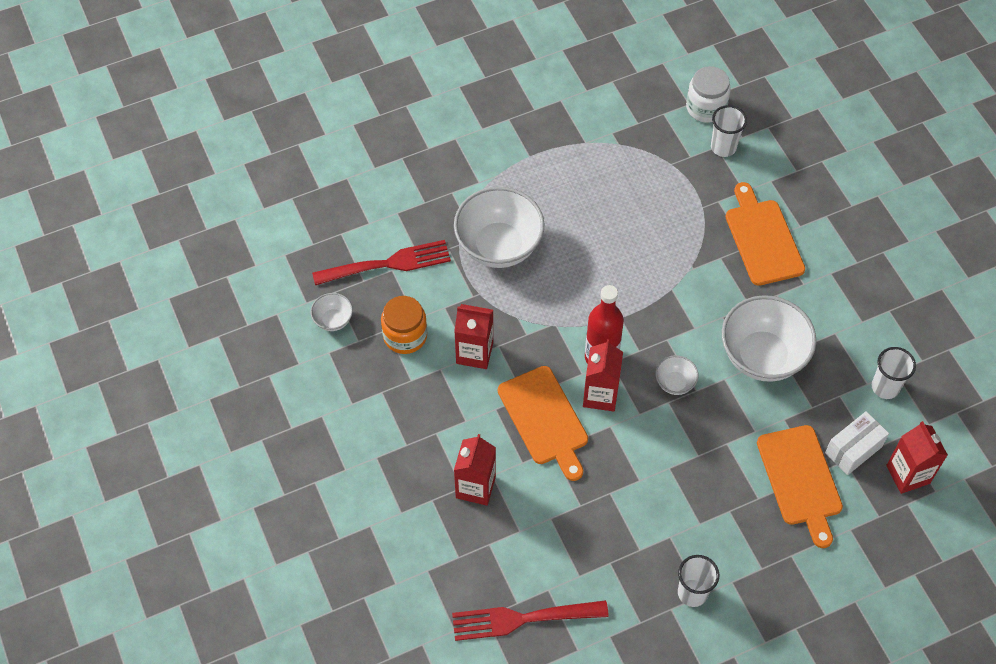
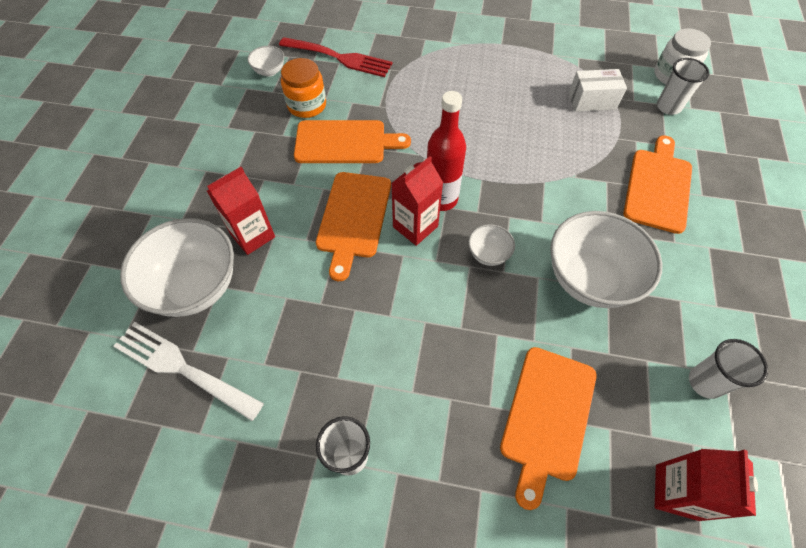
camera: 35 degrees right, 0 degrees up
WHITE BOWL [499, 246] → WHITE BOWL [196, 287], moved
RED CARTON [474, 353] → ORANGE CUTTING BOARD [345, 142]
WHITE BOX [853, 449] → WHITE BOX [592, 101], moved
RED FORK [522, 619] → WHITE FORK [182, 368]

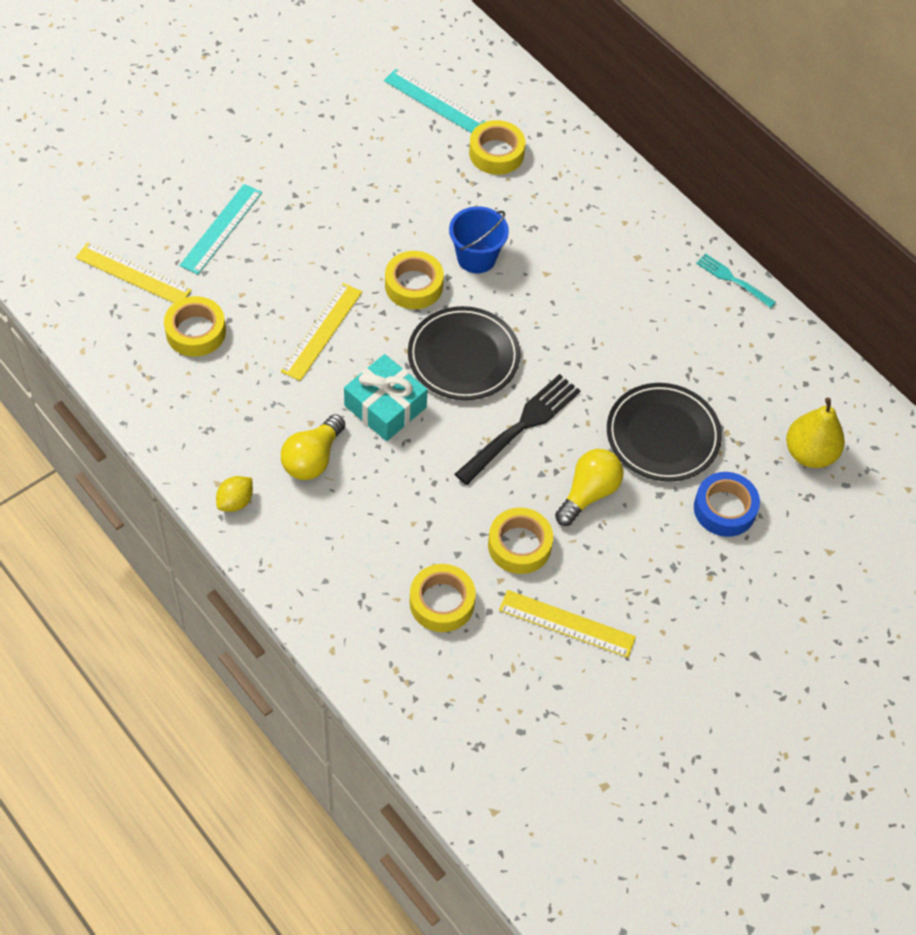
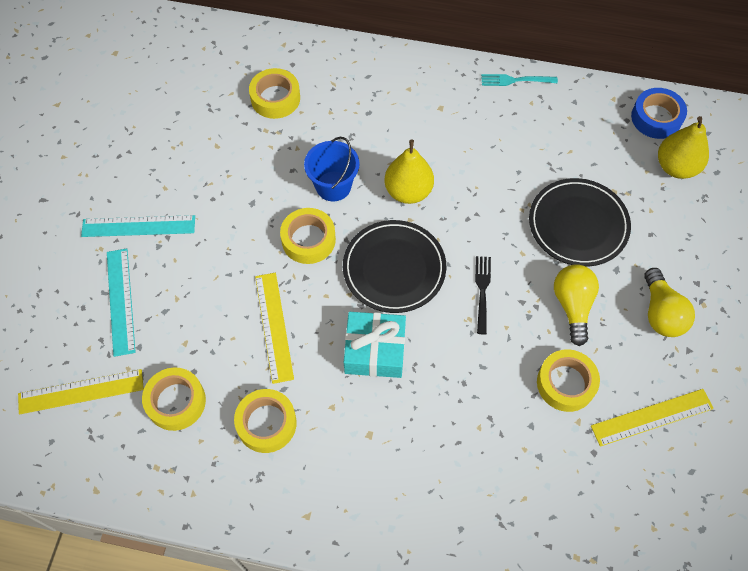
camera: 35 degrees left, 5 degrees up
TURQUOISE RULER [434, 101] → TURQUOISE RULER [138, 226], moved
BLACK FORK [521, 427] → BLACK FORK [482, 291], x0.58
YELLOW LIGHT BULB [313, 458] → YELLOW LIGHT BULB [661, 313], moved
BLUE TAPE [724, 509] → BLUE TAPE [656, 118], moved
YELLOW LEMON [235, 502] → -
YELLOW TAPE [442, 602] → YELLOW TAPE [266, 423], moved
- → YELLOW PEAR [408, 191]

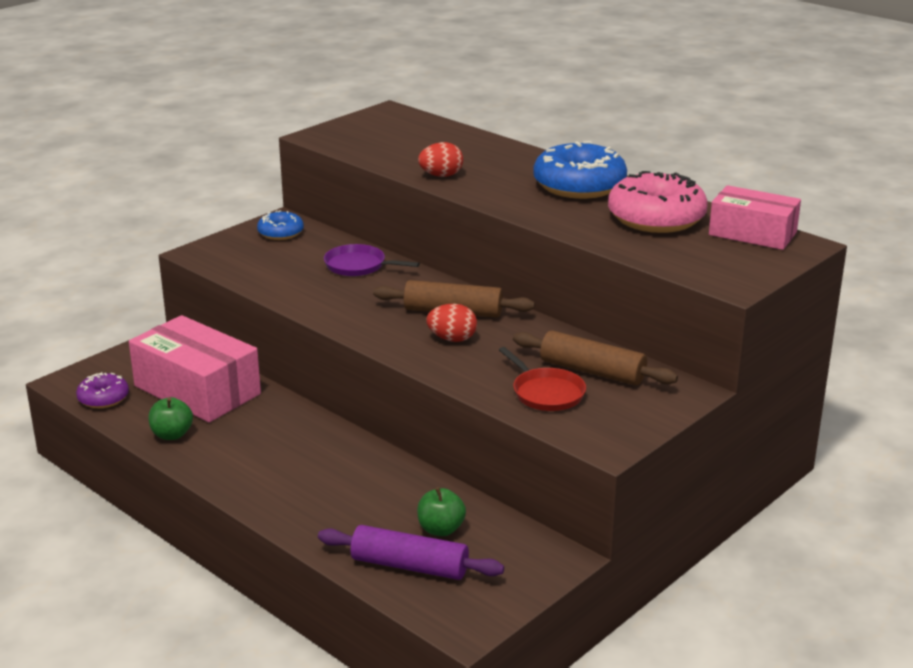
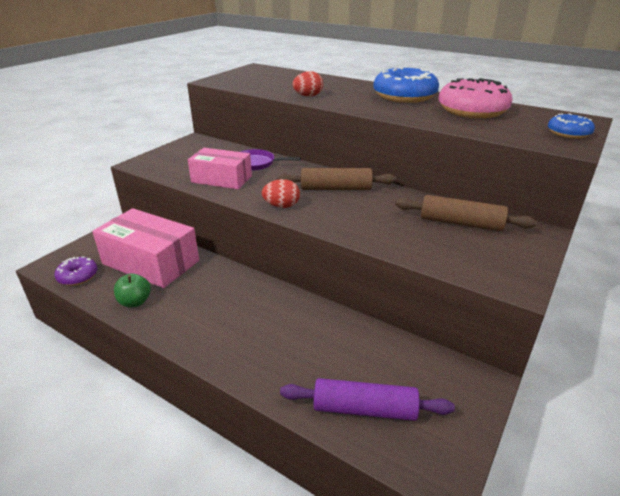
camera: 10 degrees left, 5 degrees up
PINK BOX [752, 233] → PINK BOX [221, 179], moved
BLUE DONUT [280, 233] → BLUE DONUT [568, 133], moved
RED EGG [452, 339] → RED EGG [281, 206], moved
RED PAN [546, 393] → -
GREEN APPLE [441, 529] → -

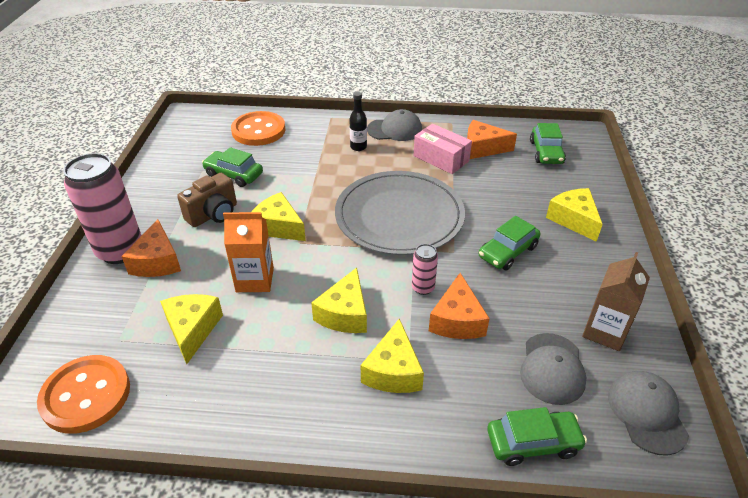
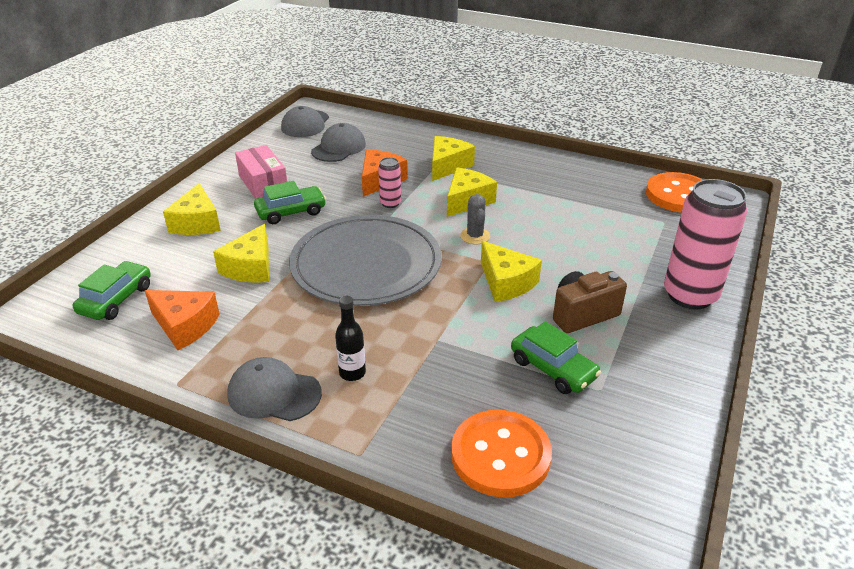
camera: 160 degrees left, 5 degrees down
PINK BOX [441, 158] → PINK BOX [263, 184], moved
ORANGE CARTON [255, 280] → -
ORANGE CHEESE [157, 261] → -
BROWN CARTON [605, 331] → -
YELLOW CHEESE [192, 330] → YELLOW CHEESE [250, 267], moved
GREEN CAR [533, 443] → -
- → GREY CACTUS [475, 236]

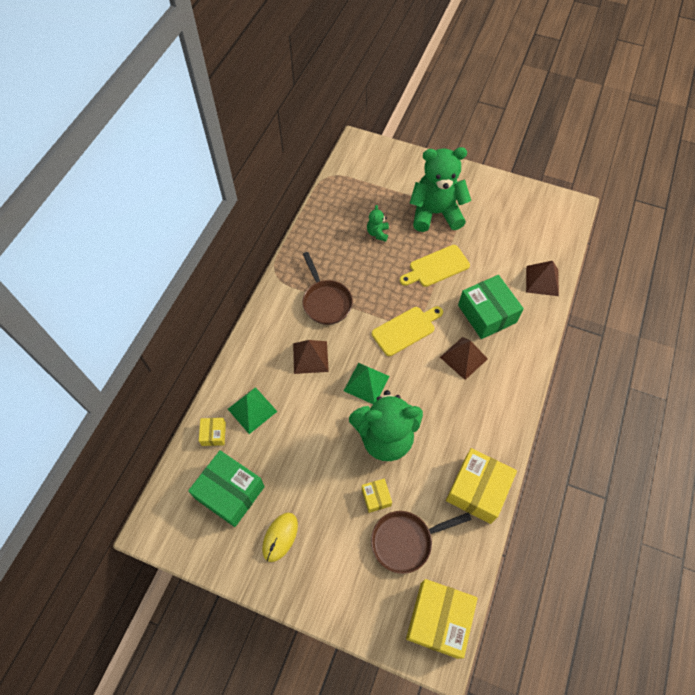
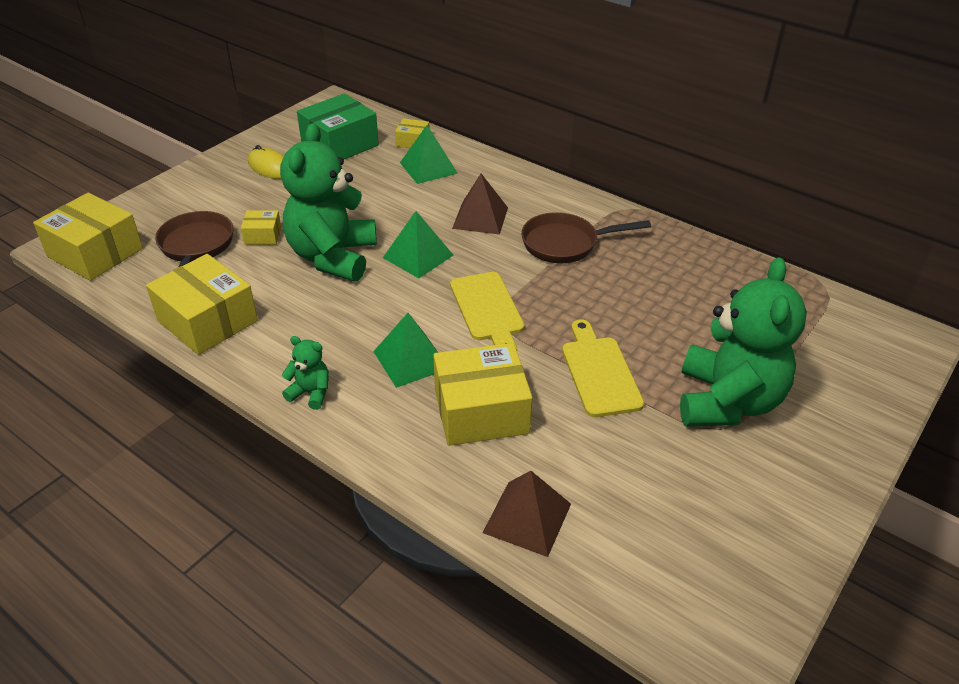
camera: 105 degrees right, 20 degrees down
GREEN TEDDY BEAR [377, 233] → GREEN TEDDY BEAR [310, 393], moved
GREEN BOX [486, 314] → YELLOW BOX [481, 411]
BROWN PYRAMID [463, 358] → GREEN PYRAMID [411, 360]

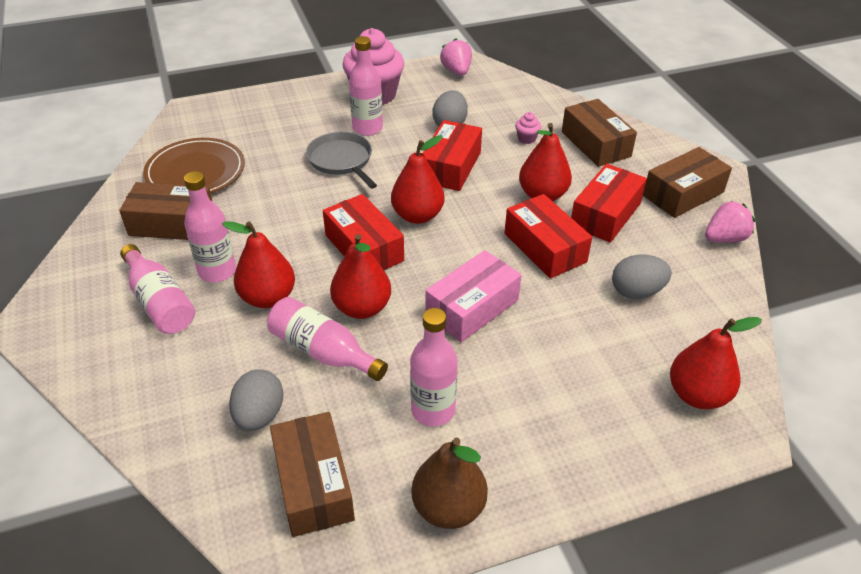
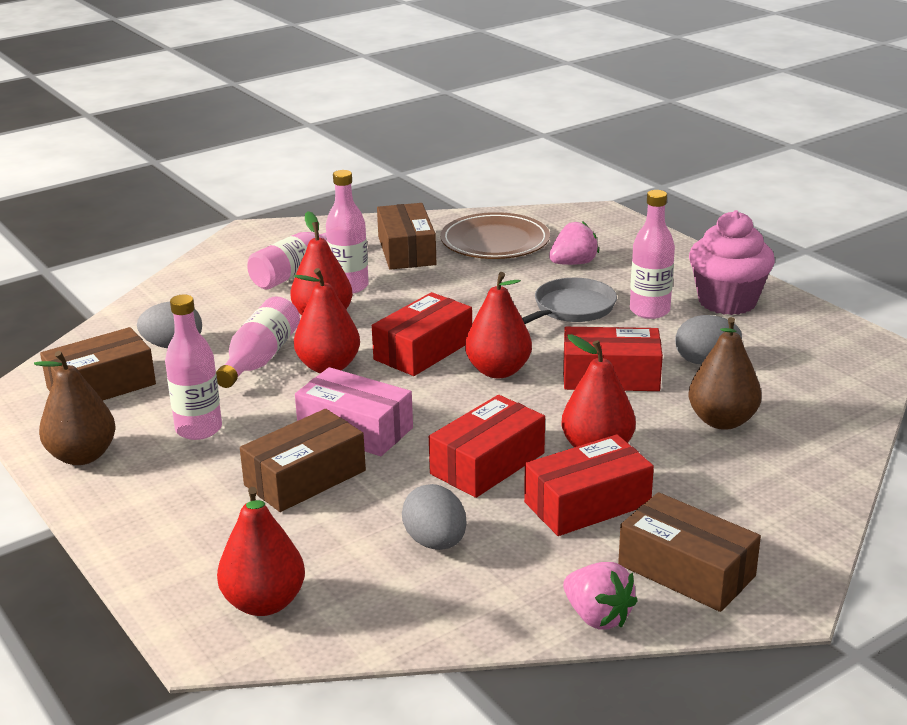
camera: 75 degrees right, 15 degrees down
PINK STRAWBERRY [456, 71] → PINK STRAWBERRY [573, 263], moved
BROWN BOX [595, 144] → BROWN BOX [305, 478], moved
PINK CUPCAKE [526, 139] → BROWN PEAR [722, 421]
RED BOX [605, 214] → RED BOX [587, 503], 45 degrees counterclockwise

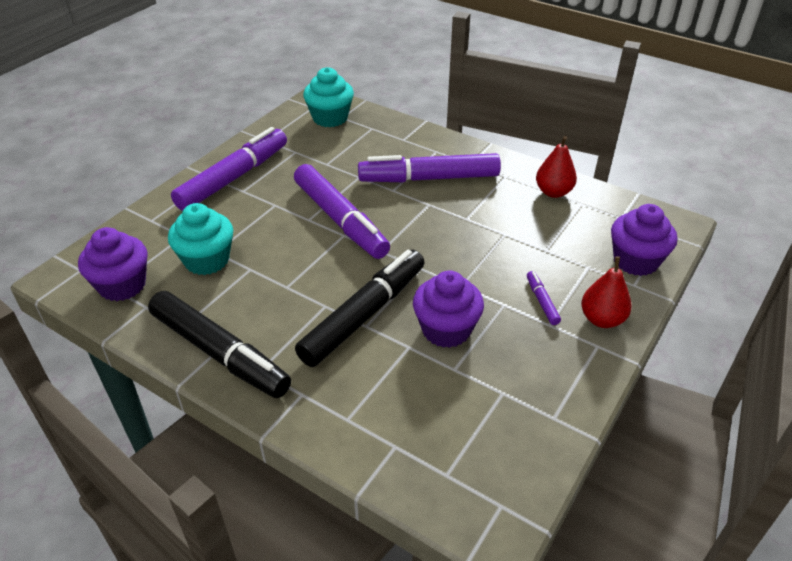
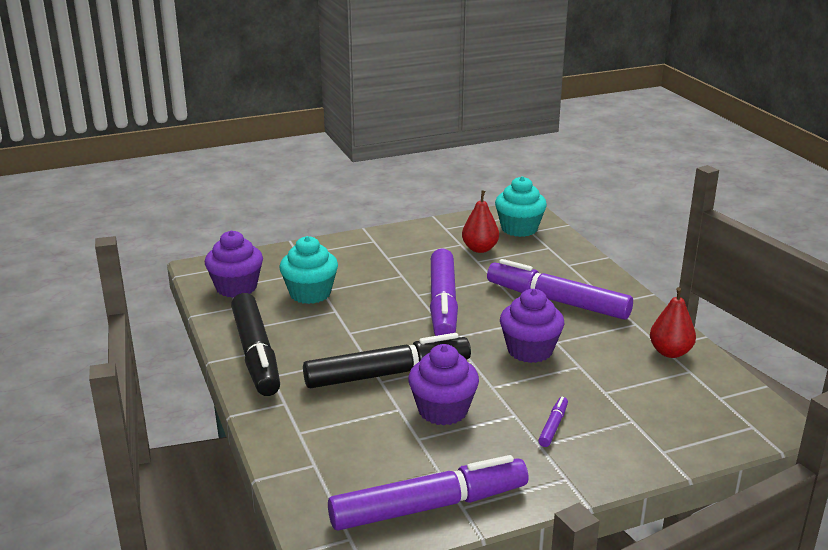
camera: 35 degrees right, 15 degrees down
PURPLE MARKER [234, 178] → PURPLE MARKER [429, 506], moved
PURPLE CUPCAKE [635, 261] → PURPLE CUPCAKE [530, 350], moved
RED PEAR [602, 319] → RED PEAR [480, 249], moved

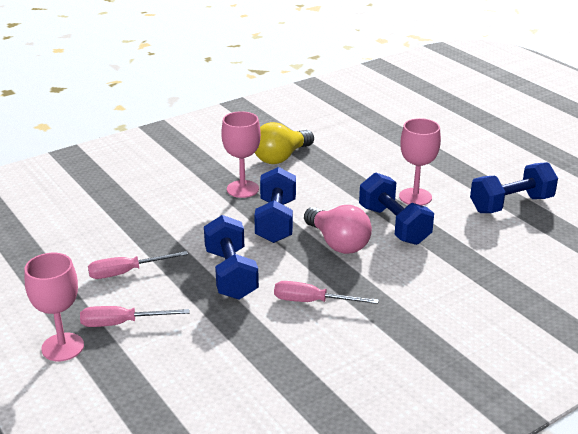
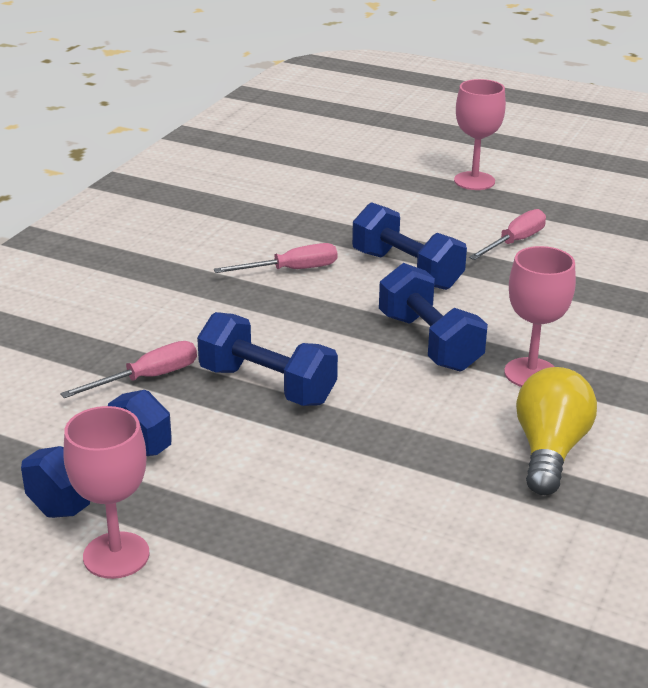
camera: 150 degrees right, 0 degrees up
PINK GOBLET [415, 197] → PINK GOBLET [116, 555], moved
PINK LIGHT BULB [338, 243] → -
PINK SCREWDRIVER [122, 323] → PINK SCREWDRIVER [147, 378], moved

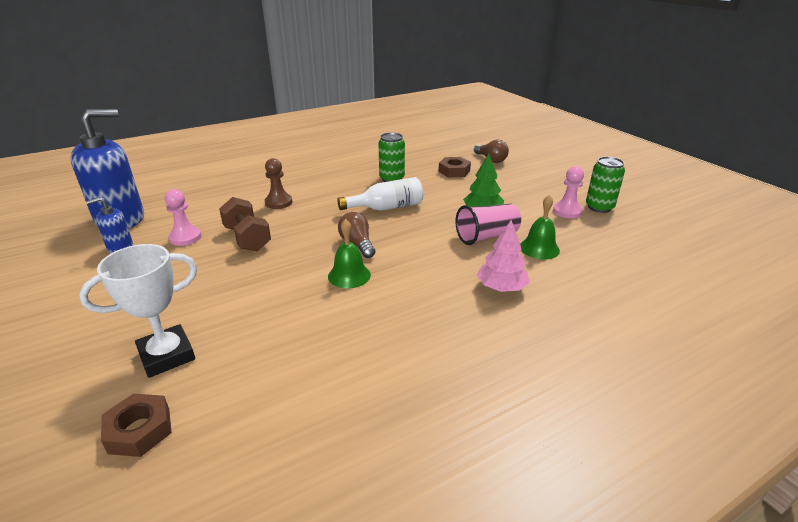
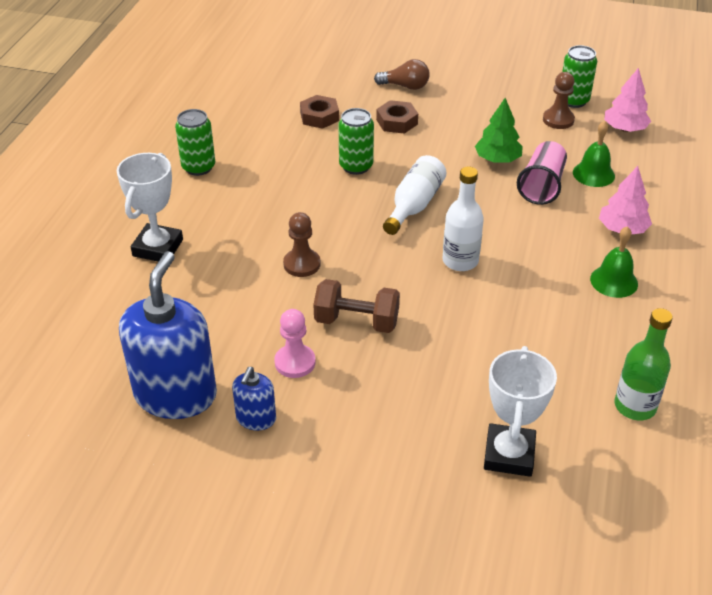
camera: 45 degrees left, 10 degrees up
PINK PAWN [567, 211] → BROWN PAWN [558, 120]
BROWN LIGHT BULB [357, 244] → WHITE BOTTLE [460, 261]
GREEN BELL [349, 275] → GREEN BELL [614, 281], moved
BROWN NUT [139, 430] → BROWN NUT [319, 116], moved
- → PINK TREE [624, 129]
- → GREEN CAN [198, 167]
- → WHITE TROPHY [158, 248]
- → GREEN BOTTLE [635, 406]

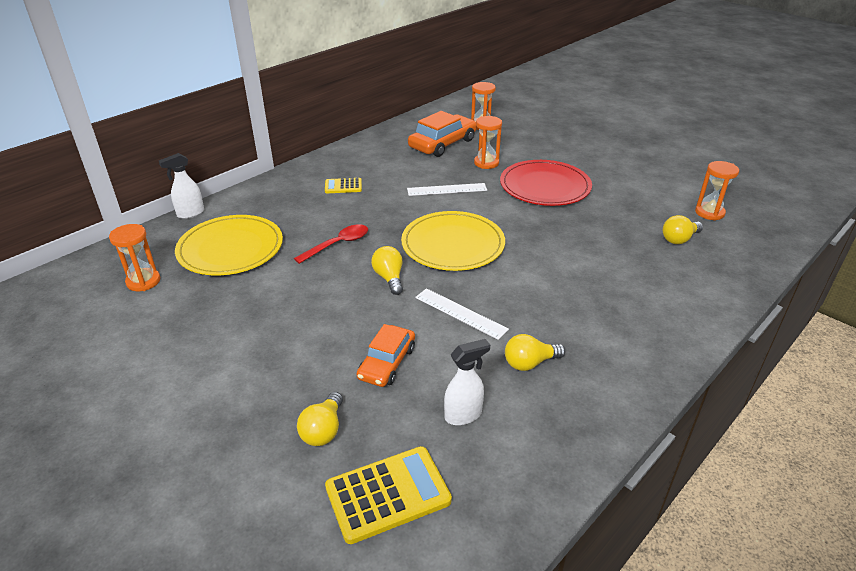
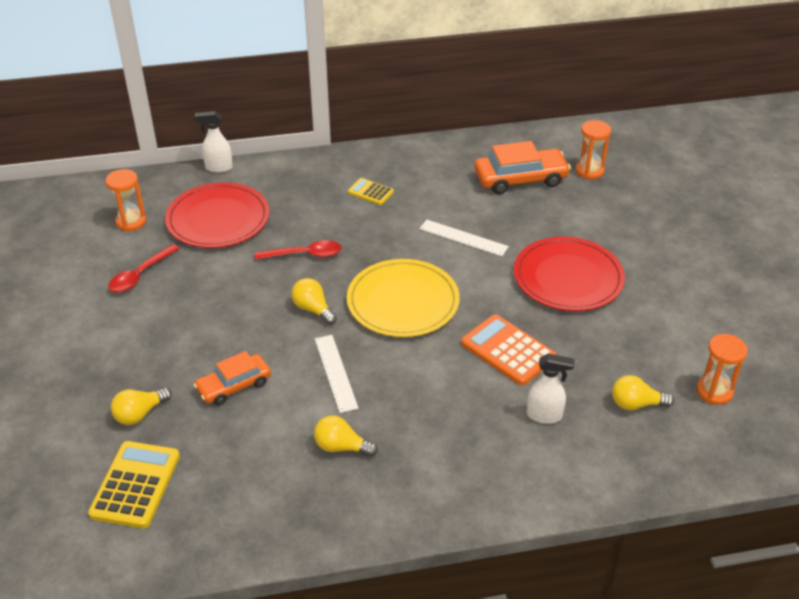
camera: 35 degrees right, 5 degrees up
ORANGE HOURGLASS [486, 163] → -
YELLOW PLATE [230, 248] → RED PLATE [218, 219]
YELLOW LIGHT BULB [389, 278] → YELLOW LIGHT BULB [313, 309], 60 degrees counterclockwise
WHITE SPRAY BOTTLE [463, 415] → WHITE SPRAY BOTTLE [544, 415], moved
YELLOW CALCULATOR [388, 494] → YELLOW CALCULATOR [135, 485], 90 degrees counterclockwise
- → RED SPOON [140, 275]
- → ORANGE CALCULATOR [507, 351]

